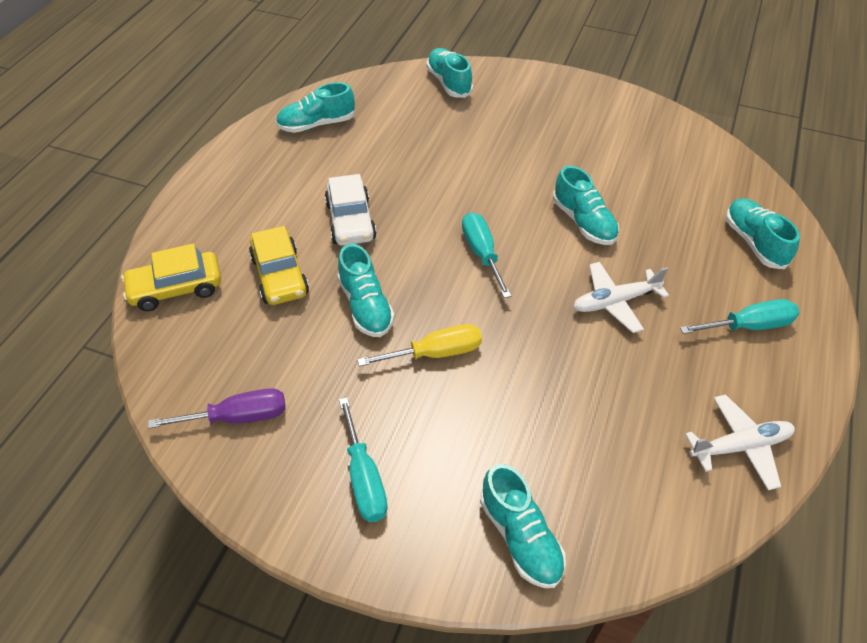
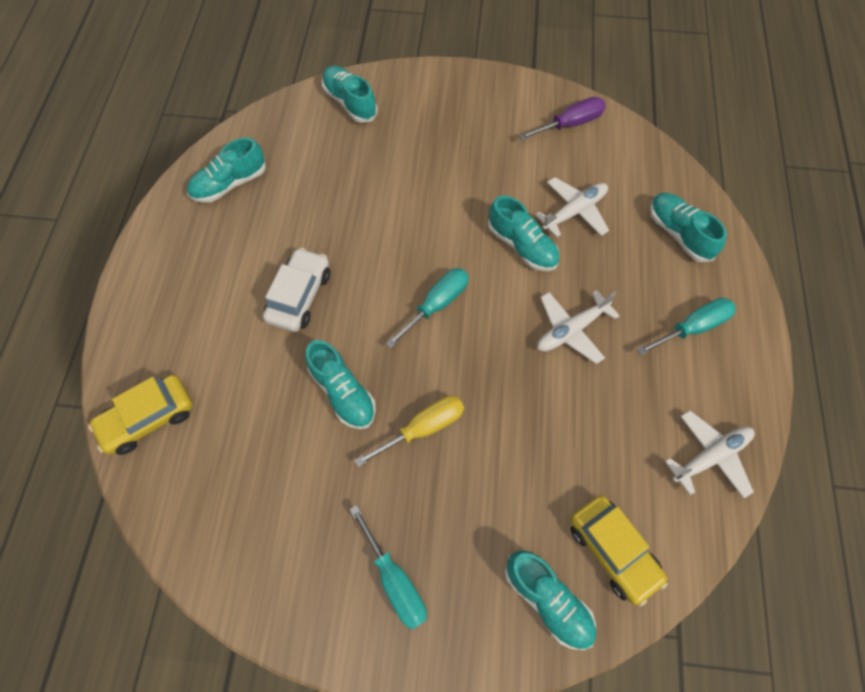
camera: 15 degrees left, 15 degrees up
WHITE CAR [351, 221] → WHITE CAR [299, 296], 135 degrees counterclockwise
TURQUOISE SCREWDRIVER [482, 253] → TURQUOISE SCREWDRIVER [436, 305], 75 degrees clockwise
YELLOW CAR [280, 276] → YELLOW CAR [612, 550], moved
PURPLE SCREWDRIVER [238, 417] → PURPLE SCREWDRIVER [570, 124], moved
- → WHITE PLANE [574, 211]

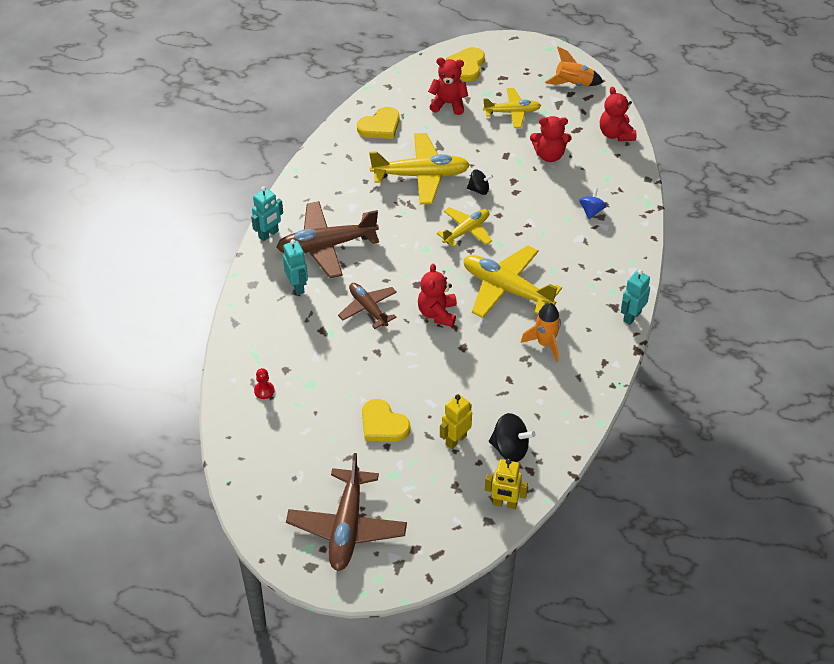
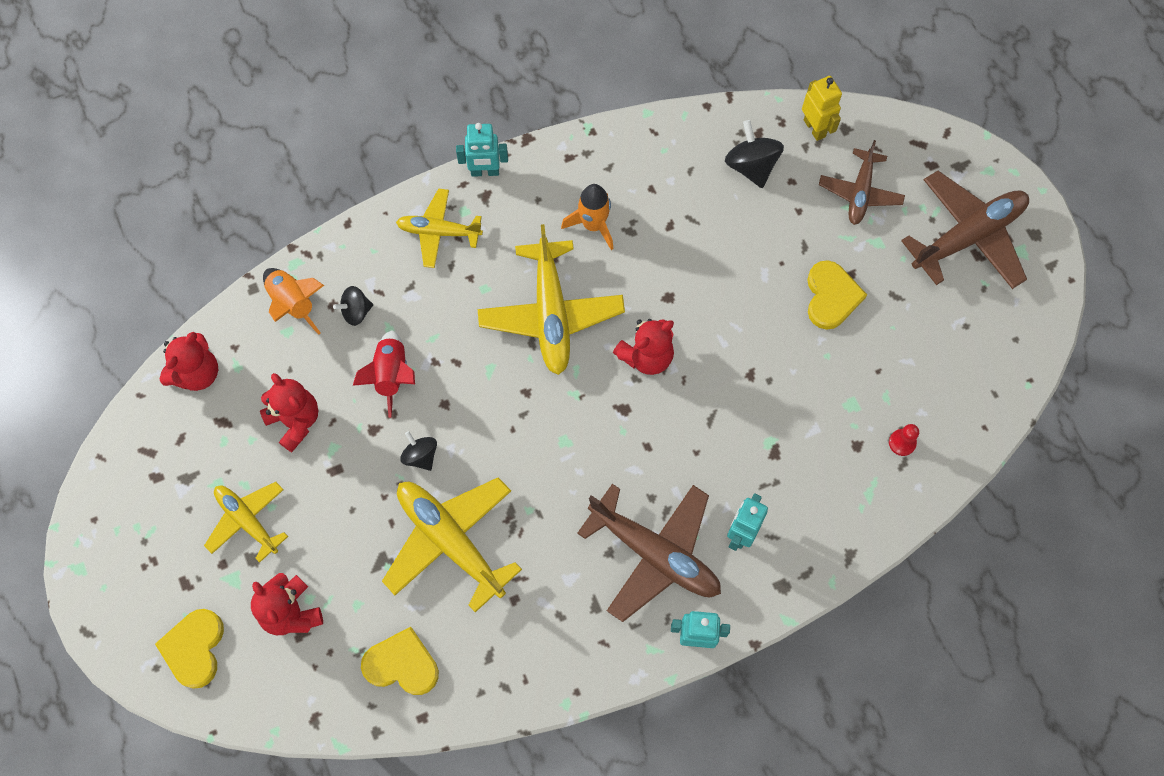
camera: 130 degrees left, 20 degrees up
YELLOW HEART [467, 66] → YELLOW HEART [194, 648], 120 degrees clockwise
ORANGE ROCKET [573, 84] → ORANGE ROCKET [293, 303], moved
BLUE SPINNING TOP [591, 211] → BLACK SPINNING TOP [356, 311]
YELLOW PLANE [466, 231] → YELLOW PLANE [439, 232], moved
BROWN PLANE [368, 308] → BROWN PLANE [860, 192], moved
YELLOW ROBOT [456, 440] → -
- → RED ROCKET [391, 375]

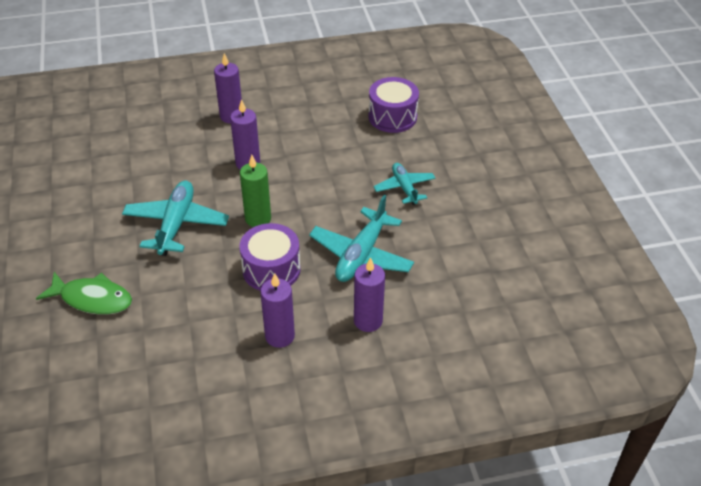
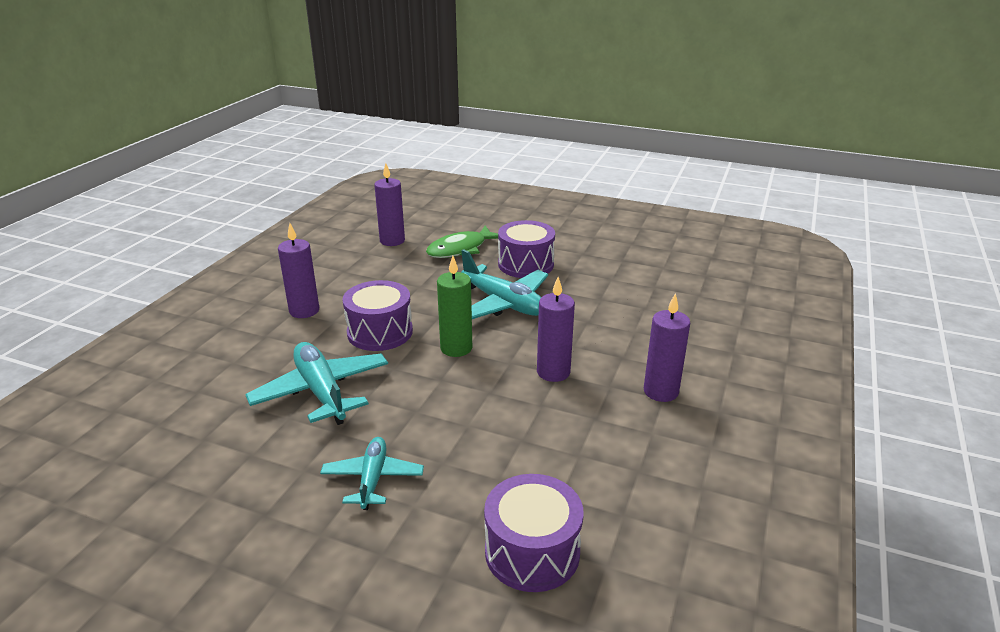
camera: 125 degrees right, 15 degrees down
TURQUOISE PLANE [404, 188] → TURQUOISE PLANE [373, 479], 105 degrees counterclockwise
PURPLE CANDLE [368, 321] → PURPLE CANDLE [392, 241], moved
- → PURPLE DRUM [526, 264]

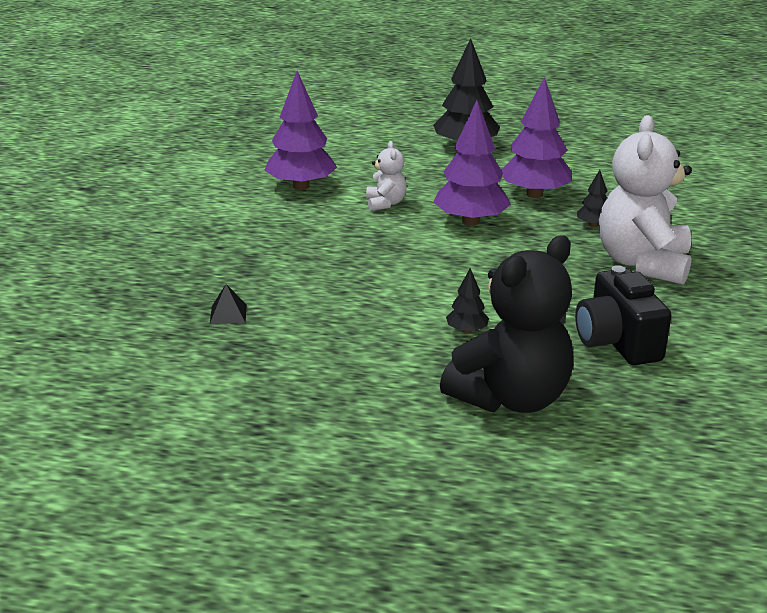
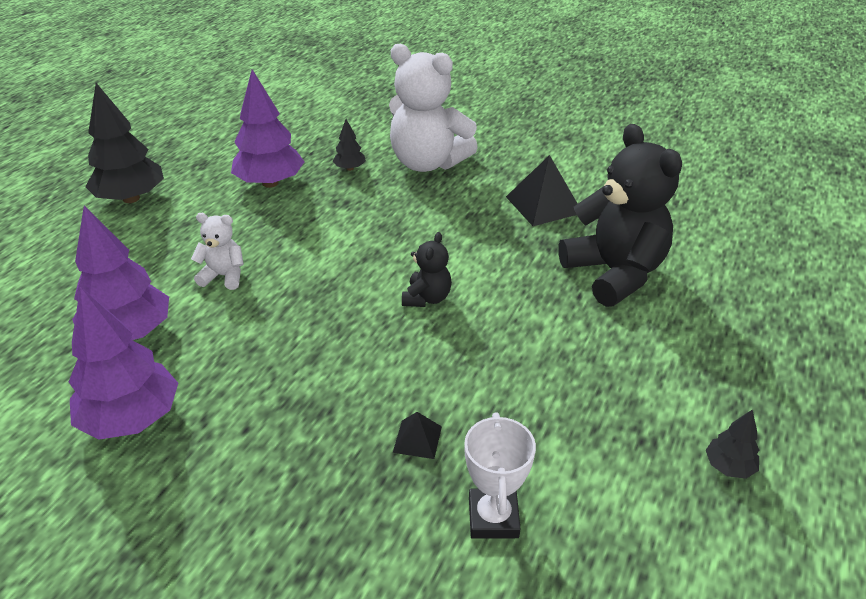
camera: 75 degrees left, 10 degrees up
PURPLE TREE [471, 221] → PURPLE TREE [132, 418], moved
BLACK CAMERA [617, 342] → BLACK PYRAMID [543, 204]
BLACK TREE [466, 331] → BLACK TREE [728, 467], moved
- → BLACK TEDDY BEAR [427, 298]
- → WHITE TROPHY [493, 517]

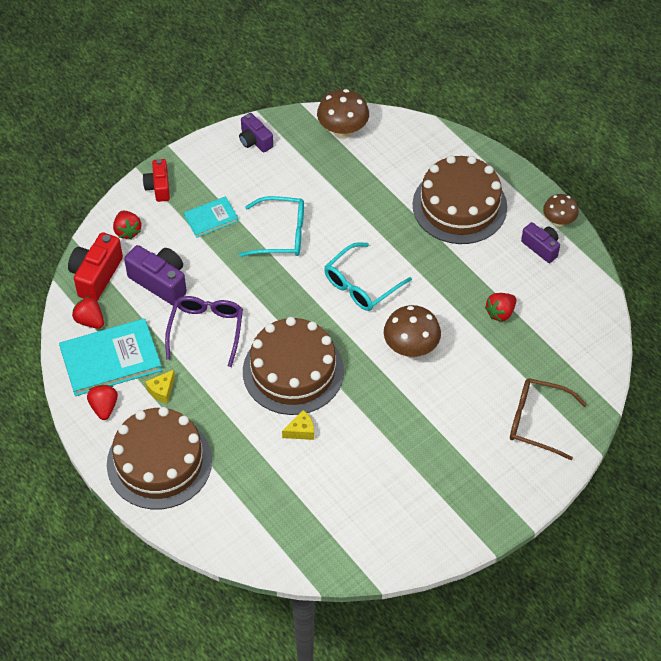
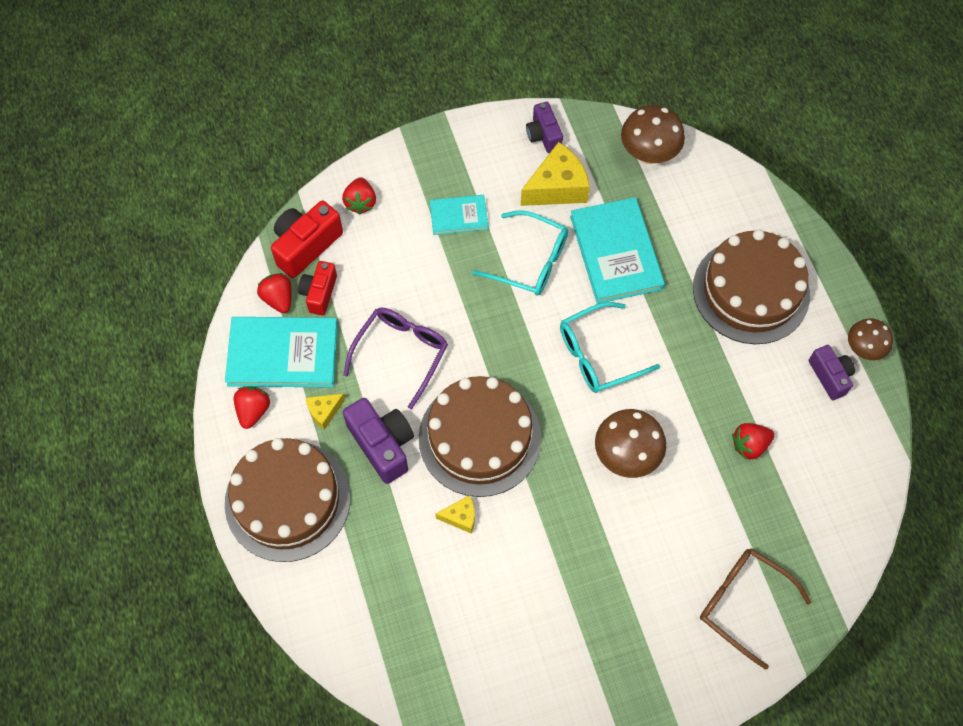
camera: 20 degrees right, 10 degrees up
RED CAMERA [158, 187] → RED CAMERA [319, 293], moved
PURPLE CAMERA [160, 282] → PURPLE CAMERA [382, 445], moved
- → YELLOW CHEESE [557, 187]
- → TURQUOISE BOOK [616, 252]

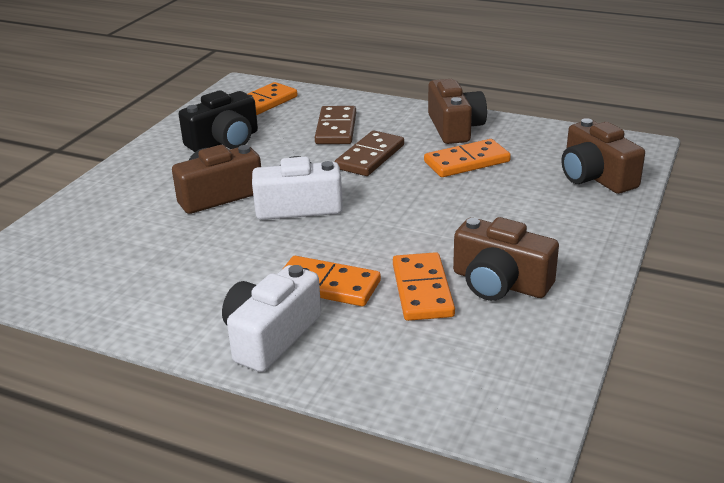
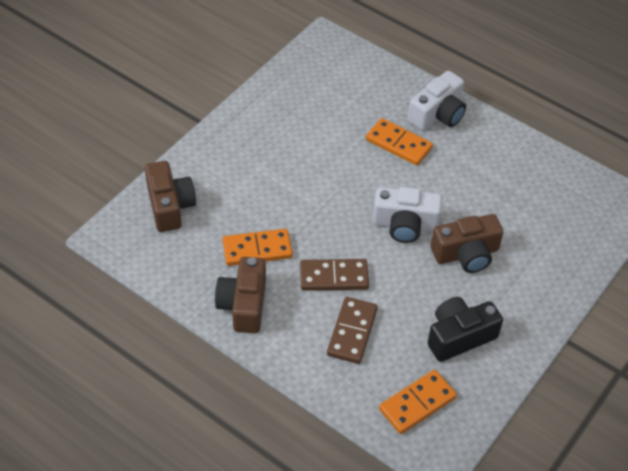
camera: 170 degrees left, 20 degrees up
BROWN DOMINO [370, 157] → BROWN DOMINO [334, 277], 45 degrees clockwise
BROWN CAMERA [500, 283] → -
ORANGE DOMINO [422, 290] → -

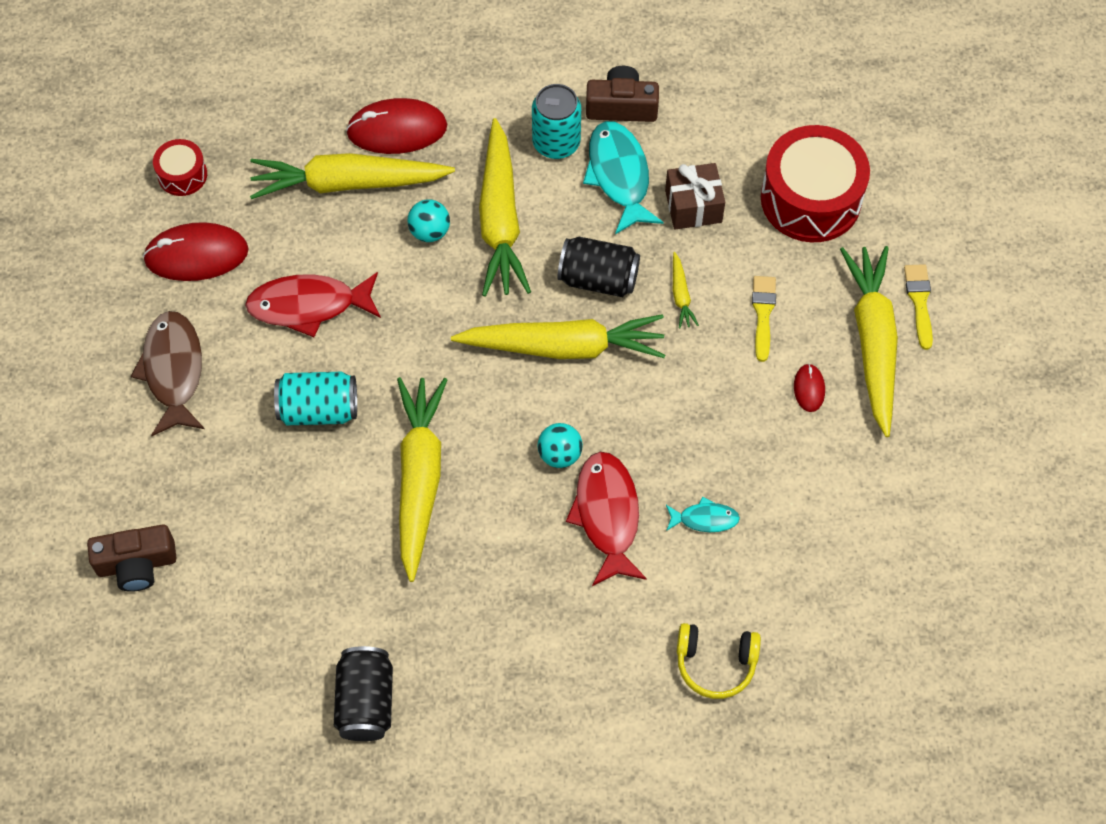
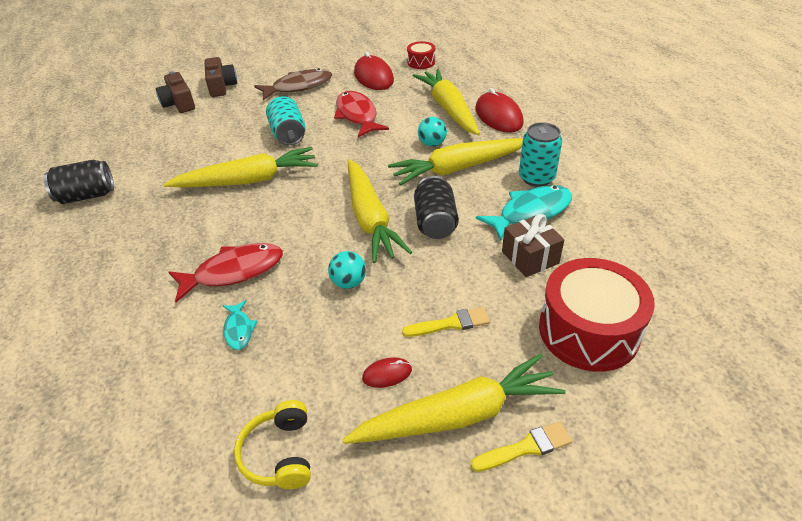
camera: 75 degrees right, 20 degrees down
BROWN CAMERA [621, 106] → BROWN CAMERA [221, 86], moved
YELLOW CARROT [681, 295] → -
TURQUOISE BALL [559, 454] → TURQUOISE BALL [349, 282], moved
YELLOW HEADPHONES [715, 663] → YELLOW HEADPHONES [279, 454], moved

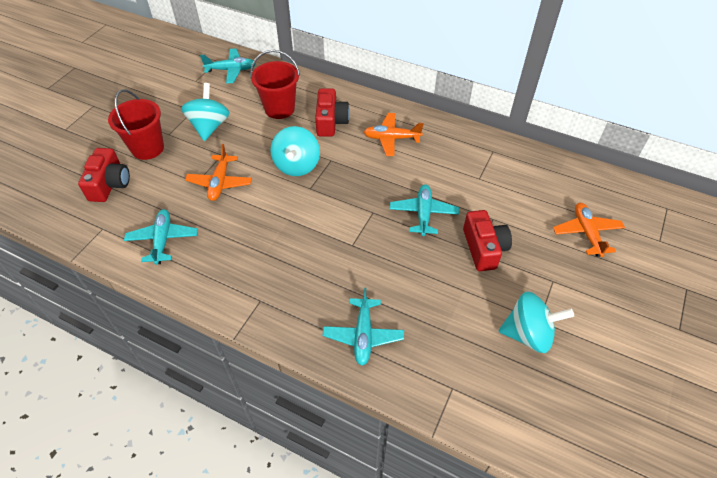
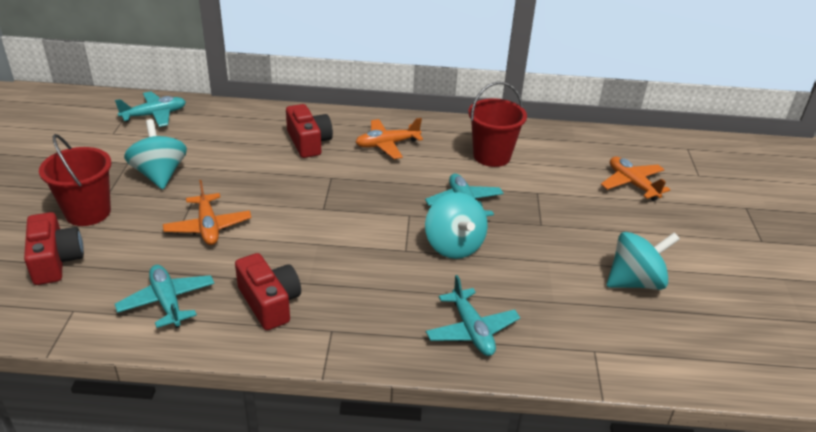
camera: 25 degrees left, 15 degrees down
RED BUCKET [279, 109] → RED BUCKET [491, 156], moved
TURQUOISE SPINNING TOP [297, 165] → TURQUOISE SPINNING TOP [453, 246], moved
RED CAMERA [484, 248] → RED CAMERA [270, 302], moved

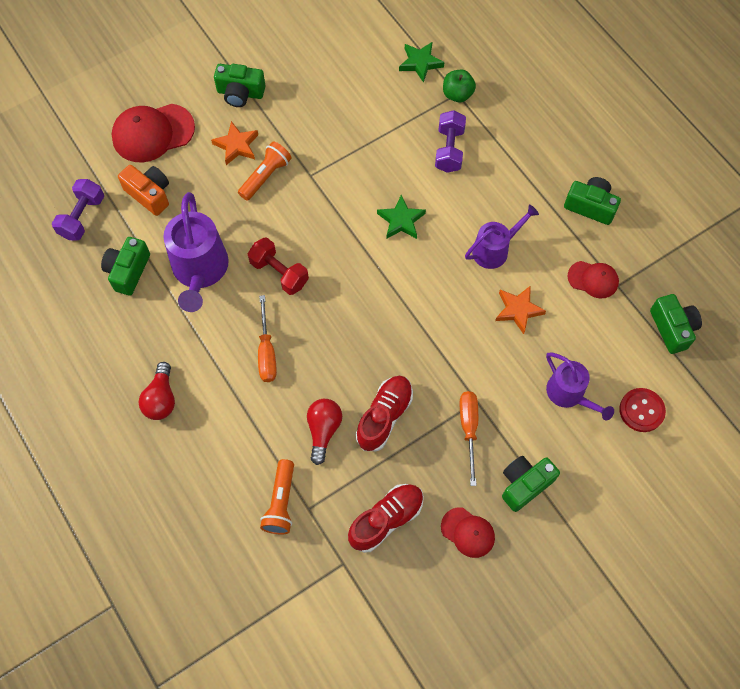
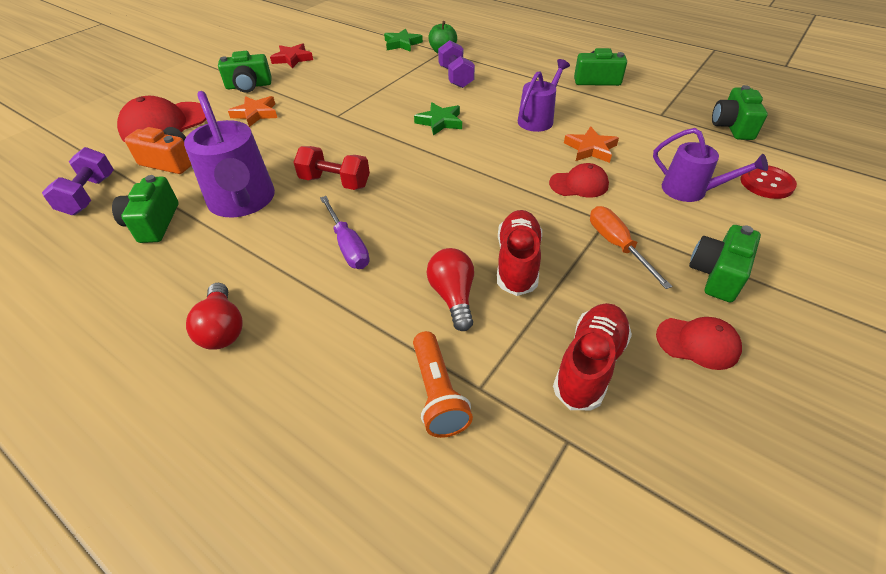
camera: 20 degrees left, 20 degrees down
ORANGE FLASHLIGHT [265, 176] → -
RED CAP [593, 279] → RED CAP [579, 184], moved
GREEN CAMERA [672, 328] → GREEN CAMERA [732, 126], 135 degrees counterclockwise
ORANGE SCREWDRIVER [266, 352] → PURPLE SCREWDRIVER [348, 246]
- → RED STAR [292, 59]

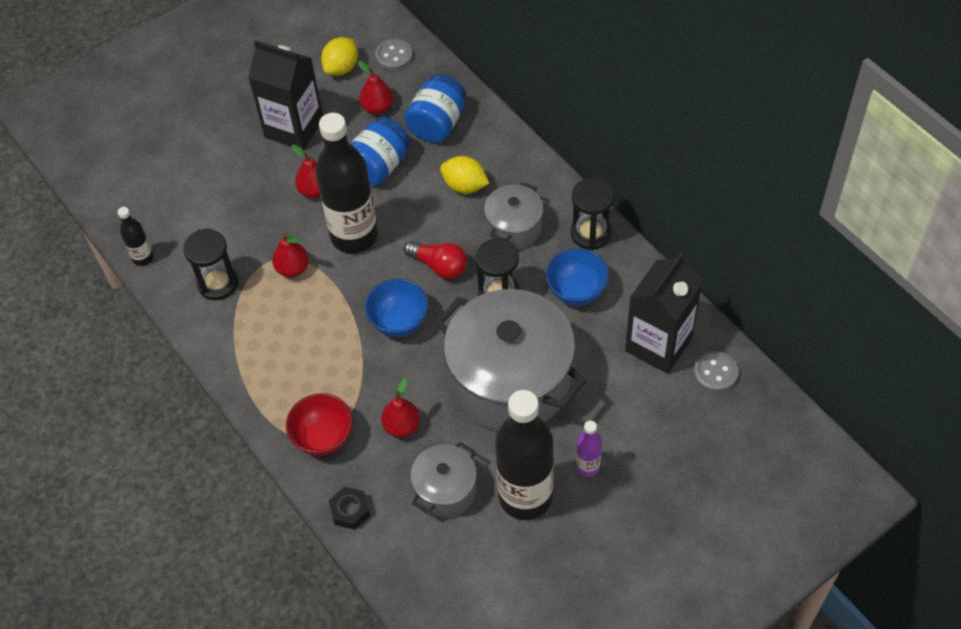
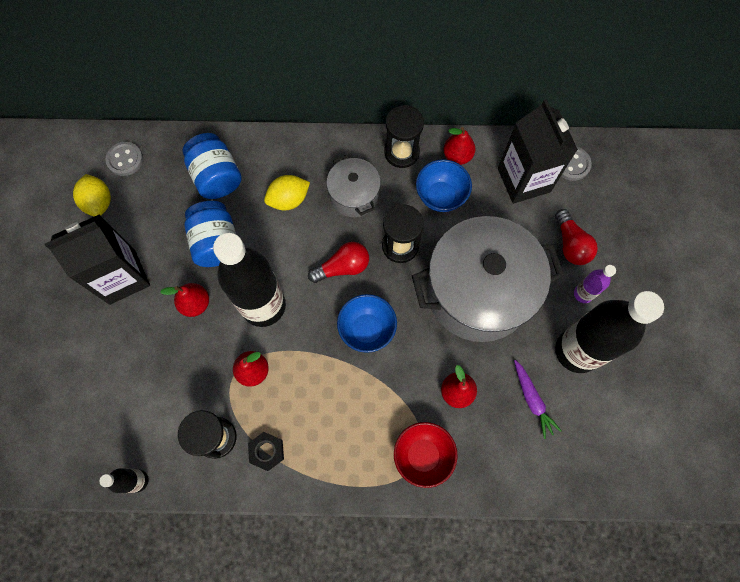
camera: 55 degrees left, 15 degrees up
RED PEAR [377, 107] → RED PEAR [457, 156], moved
GREY POT [445, 490] → PURPLE CARROT [532, 400]
BLACK NUT [350, 510] → BLACK NUT [267, 451], moved
- → RED LIGHT BULB [570, 244]

